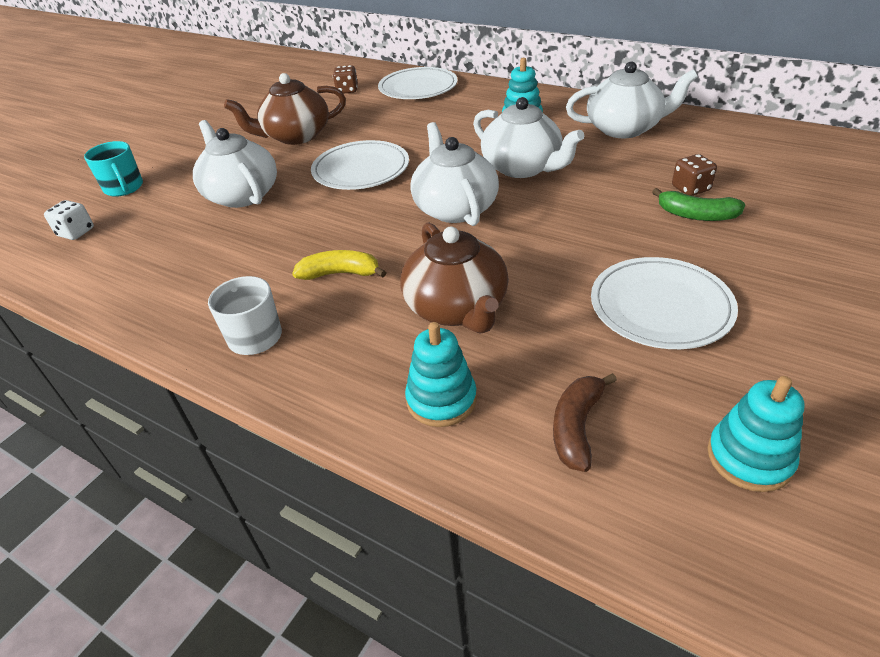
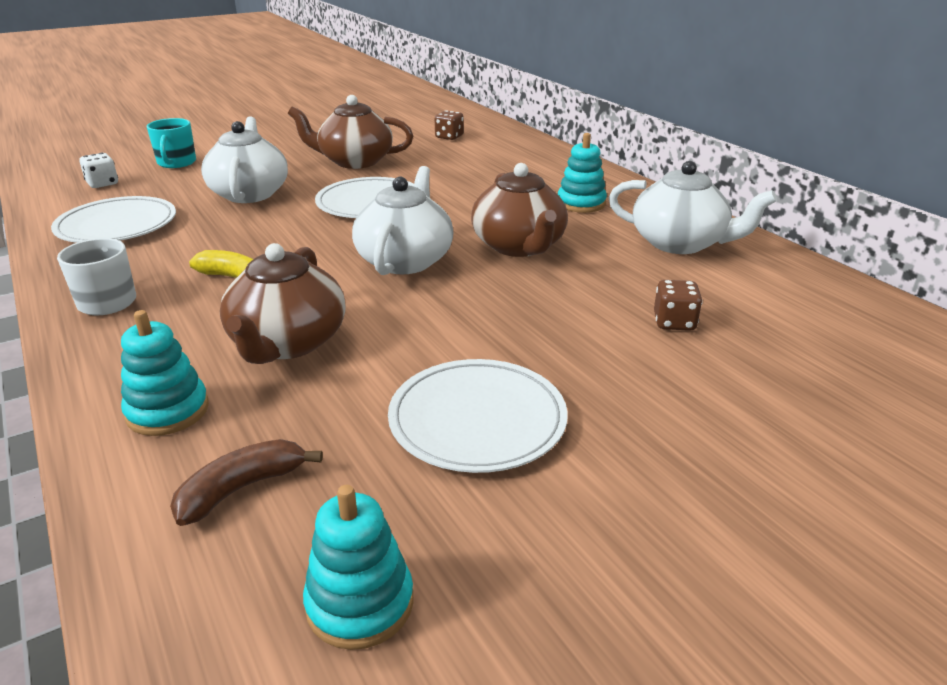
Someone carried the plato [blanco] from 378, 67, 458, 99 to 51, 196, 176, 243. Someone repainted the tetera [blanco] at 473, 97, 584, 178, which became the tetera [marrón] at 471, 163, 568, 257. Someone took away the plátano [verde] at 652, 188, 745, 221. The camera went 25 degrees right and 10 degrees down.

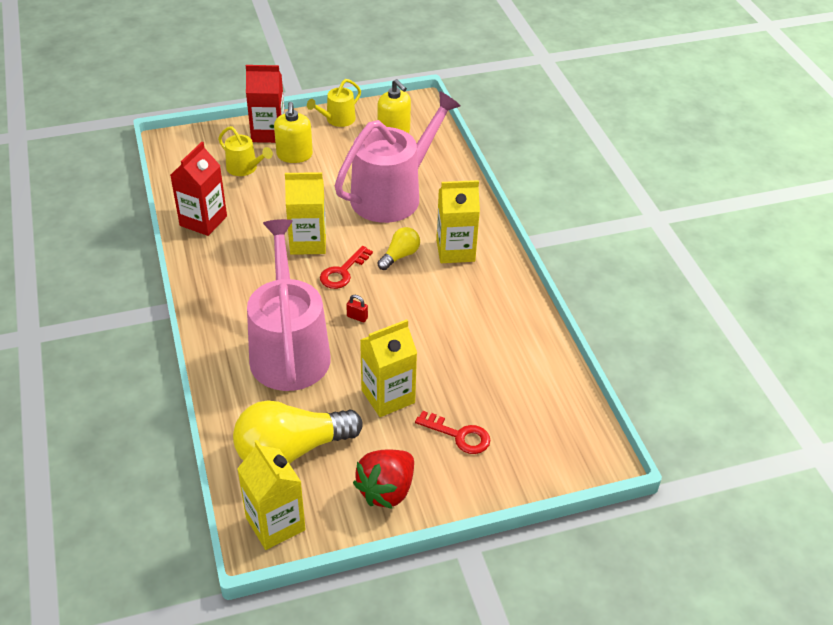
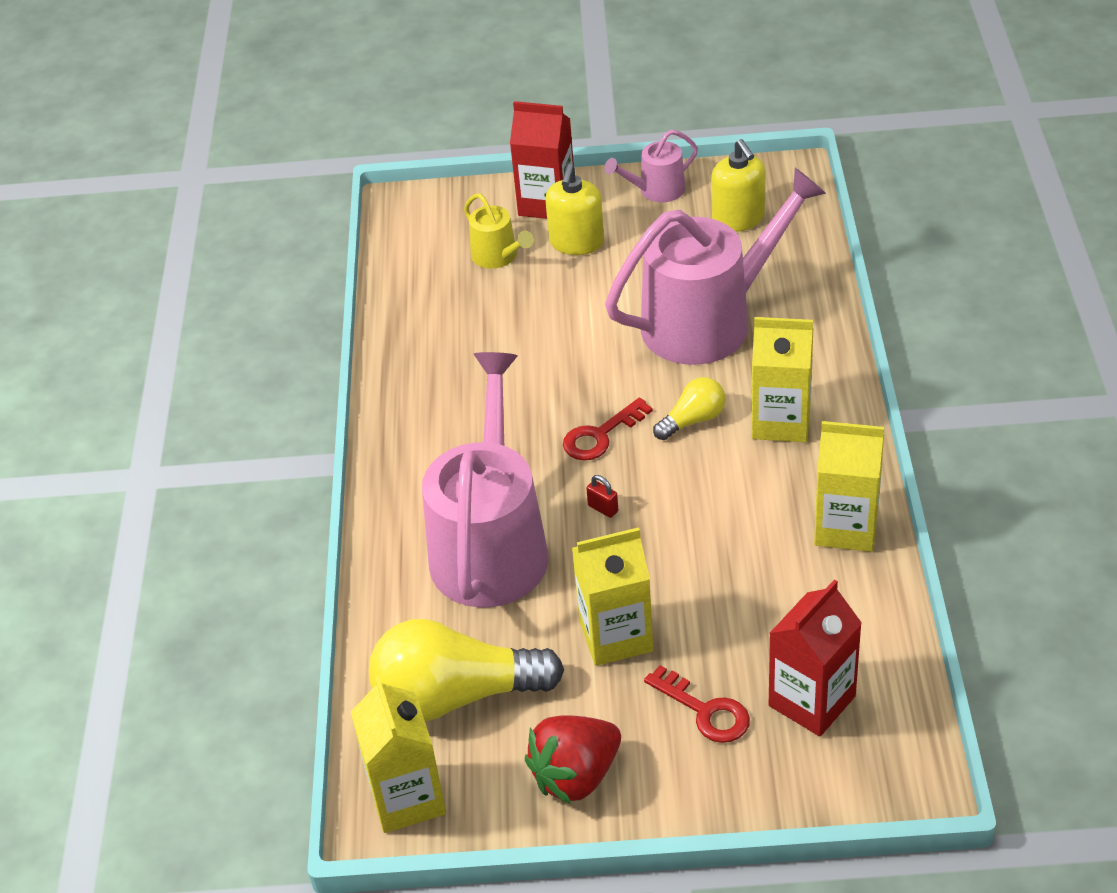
Someone carried the cartón de leche [rojo] from 170, 142, 227, 236 to 769, 580, 862, 736. Someone carried the cartón de leche [amarillo] from 285, 172, 326, 255 to 814, 421, 884, 552. Someone repainted the regadera [amarillo] at 307, 79, 361, 127, which became the regadera [rosa] at 605, 130, 698, 202. The camera went 20 degrees right and 0 degrees up.

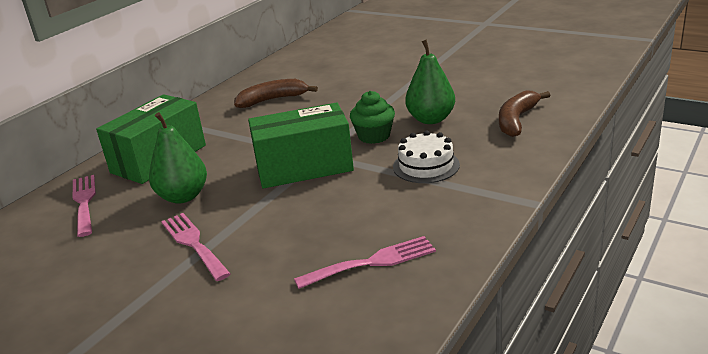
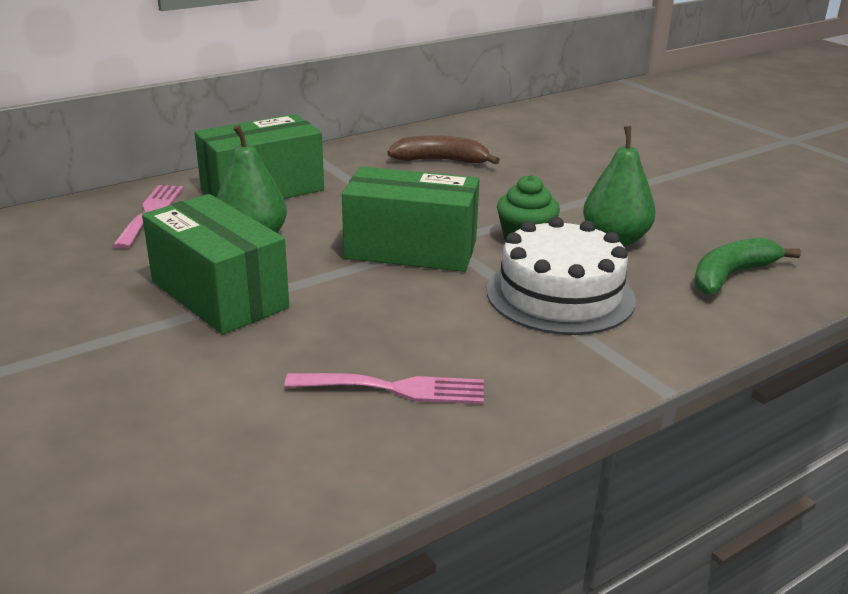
Someone swapped the tenedor [rosa] at 161, 213, 231, 281 for the caja [verde] at 142, 194, 289, 335. Someone scaled the tarta [blanco] at 393, 131, 460, 183 by 1.57. Someone repainted the plátano [marrón] at 499, 91, 550, 137, which became the plátano [verde] at 694, 238, 801, 295. The camera went 20 degrees right and 0 degrees up.

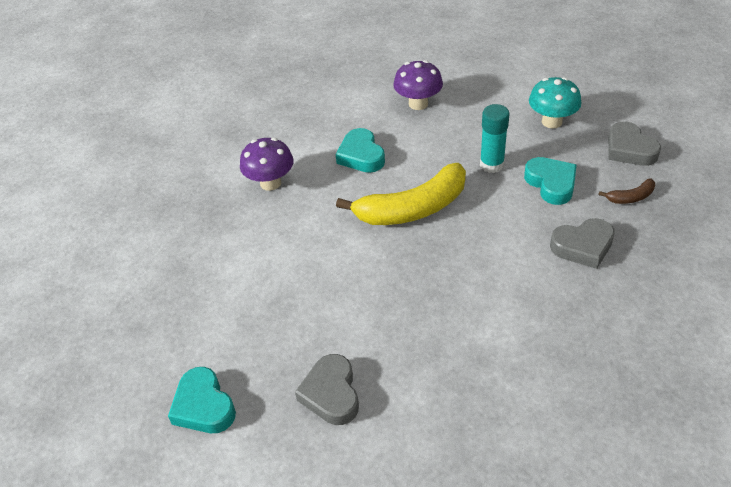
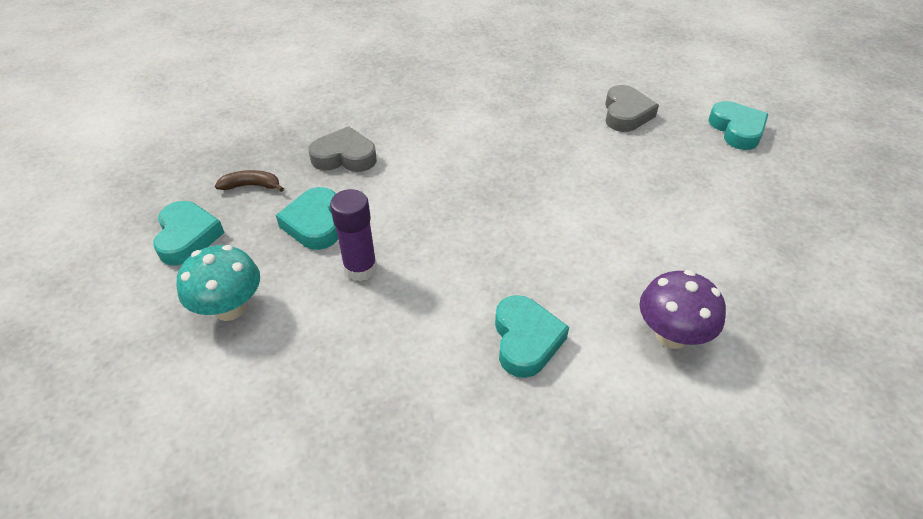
Someone took away the plátano [amarillo] at 336, 163, 466, 225. Someone took away the seta [morado] at 393, 60, 443, 110. Someone repainted the barra de pegamento [turquesa] at 480, 104, 510, 173, which became the barra de pegamento [morado] at 330, 189, 377, 281. Someone repainted the corazón [gris] at 608, 122, 661, 166, which became the corazón [turquesa] at 153, 201, 225, 265. The camera went 165 degrees left and 0 degrees up.

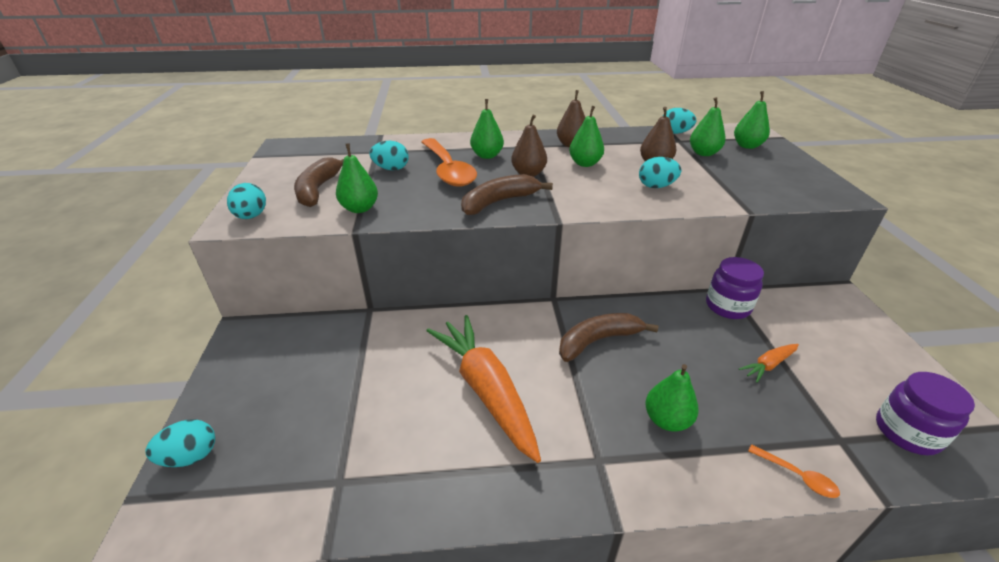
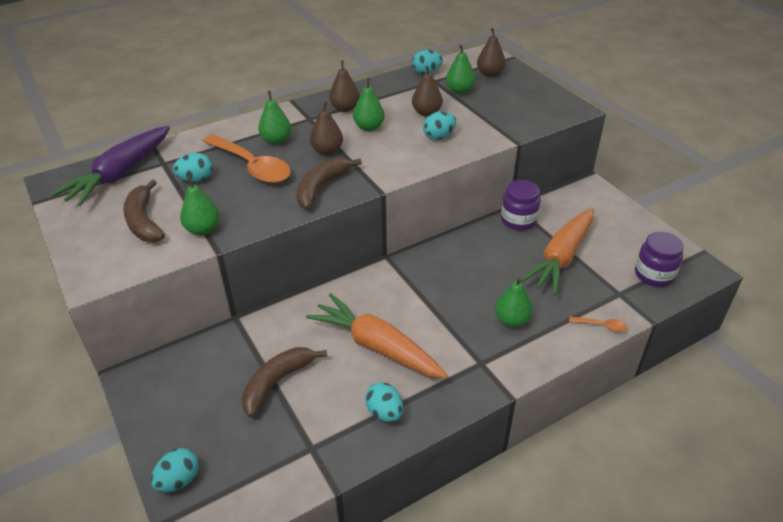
Someone carried the huevo [turquesa] from 227, 183, 266, 219 to 365, 382, 403, 422. Someone carried the plátano [marrón] from 559, 313, 659, 362 to 242, 347, 327, 418. Someone repainted the pera [verde] at 734, 91, 770, 149, which became the pera [marrón] at 477, 28, 506, 77. Someone scaled the zanahoria [naranja] at 739, 344, 799, 383 by 2.28. Someone put down the zanahoria [morado] at 51, 126, 170, 206. The camera went 25 degrees left and 5 degrees up.

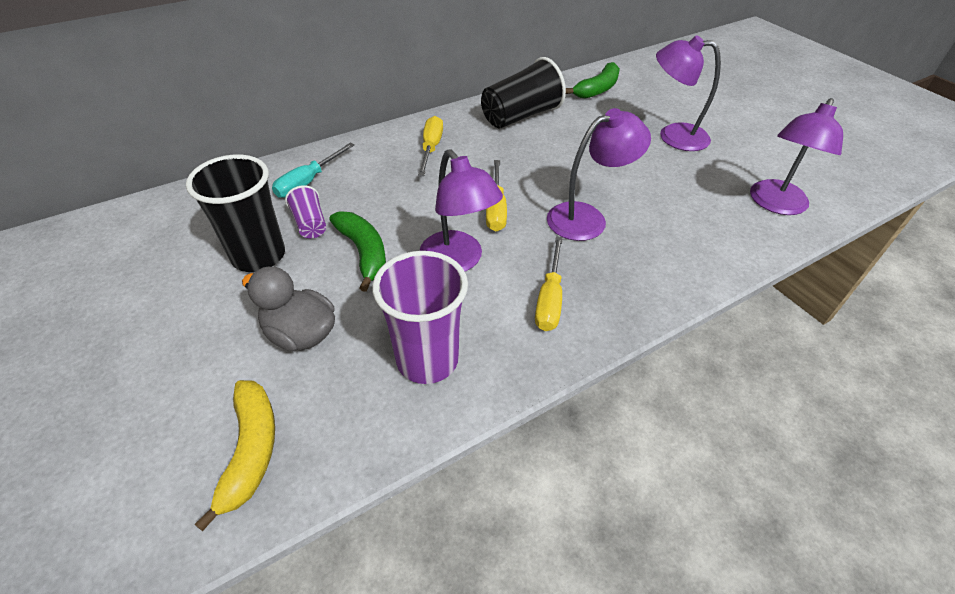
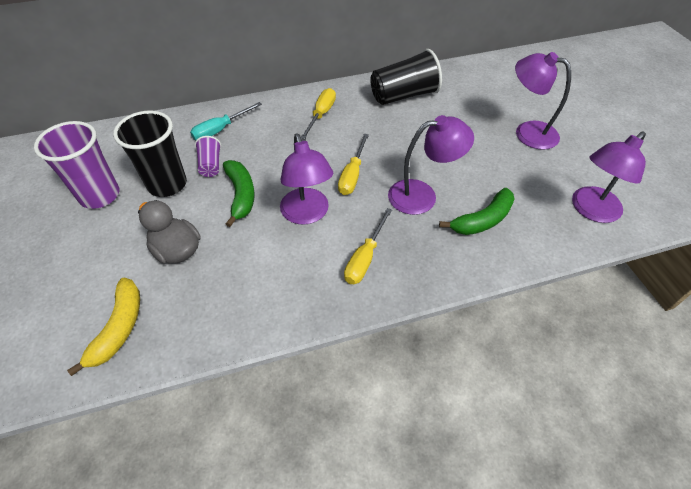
Someone carried the vaso [morado] from 372, 251, 468, 384 to 34, 121, 120, 209. Someone carried the plátano [verde] from 566, 62, 620, 99 to 439, 188, 515, 235. The camera went 15 degrees right and 5 degrees up.

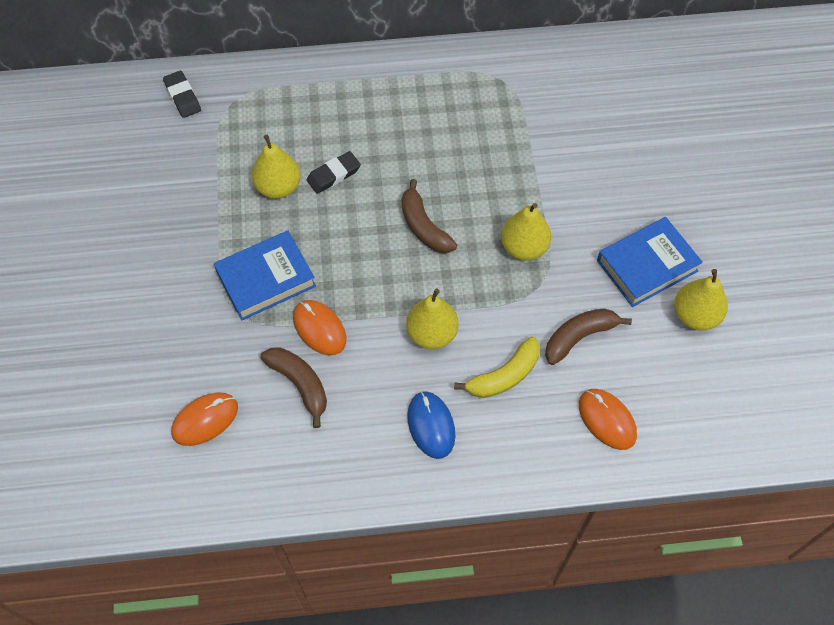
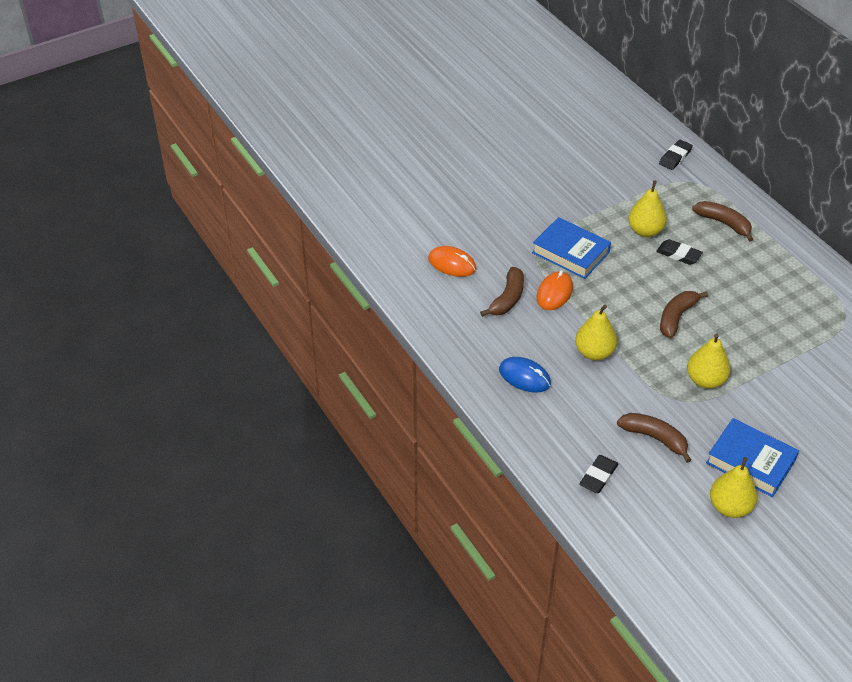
Someone rotated the ratón [azul] at 407, 391, 455, 459 by 75 degrees clockwise. Someone took away the plátano [amarillo] at 454, 336, 540, 398. Someone swapped the ratón [naranja] at 579, 389, 637, 450 for the goma de borrar [negro] at 579, 455, 618, 493. Someone put down the plátano [marrón] at 692, 201, 753, 242. The camera went 65 degrees right and 15 degrees down.

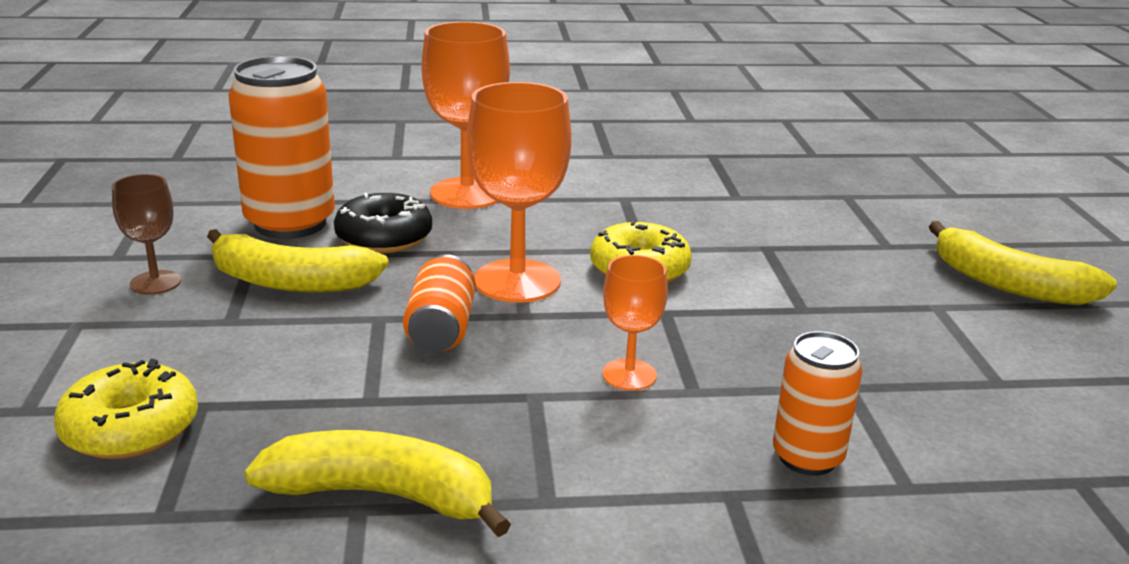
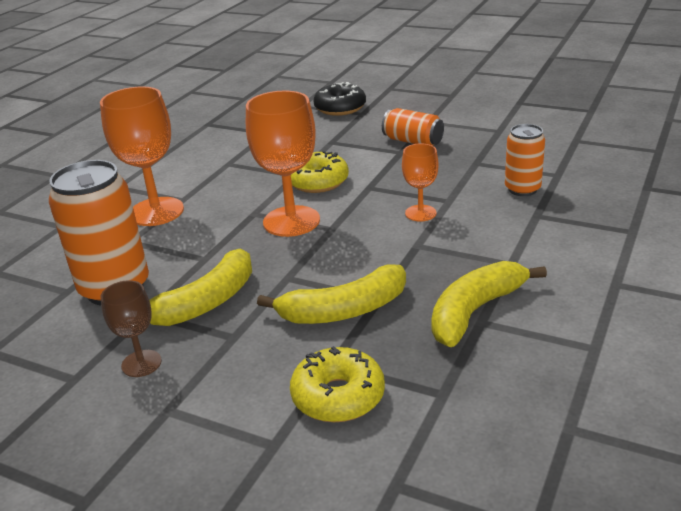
Someone carried the rosquilla [negro] from 334, 193, 432, 253 to 313, 82, 366, 116. Someone carried the lata [naranja] from 403, 254, 476, 352 to 382, 108, 444, 146. Someone carried the plátano [amarillo] from 929, 221, 1117, 305 to 257, 264, 406, 324. The camera went 55 degrees left and 5 degrees up.

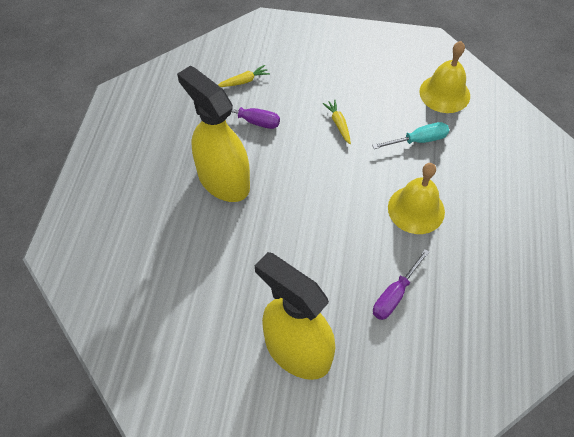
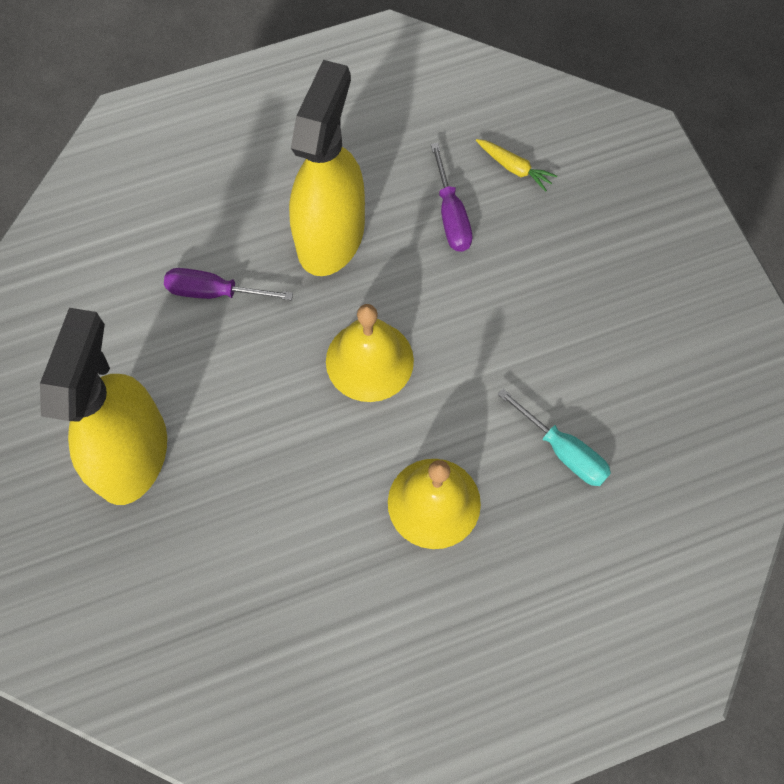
Someone took away the zanahoria [amarillo] at 322, 100, 351, 144. Someone carried the destornillador [morado] from 373, 249, 430, 320 to 164, 268, 293, 300. Someone carried the campana [amarillo] from 419, 41, 470, 113 to 326, 304, 414, 402. The camera went 60 degrees right and 10 degrees up.

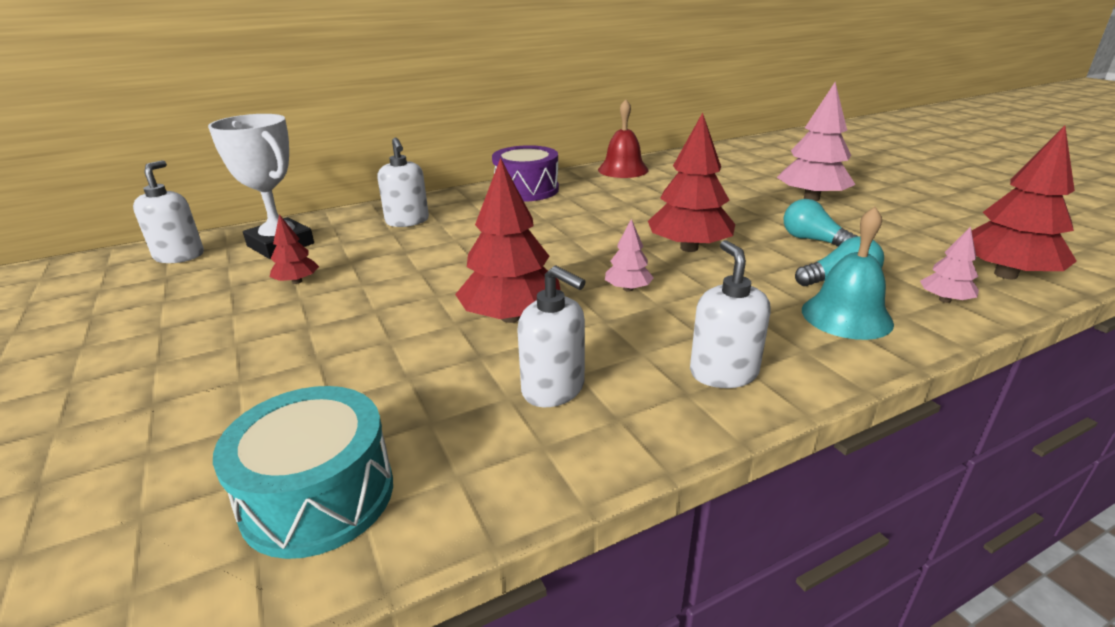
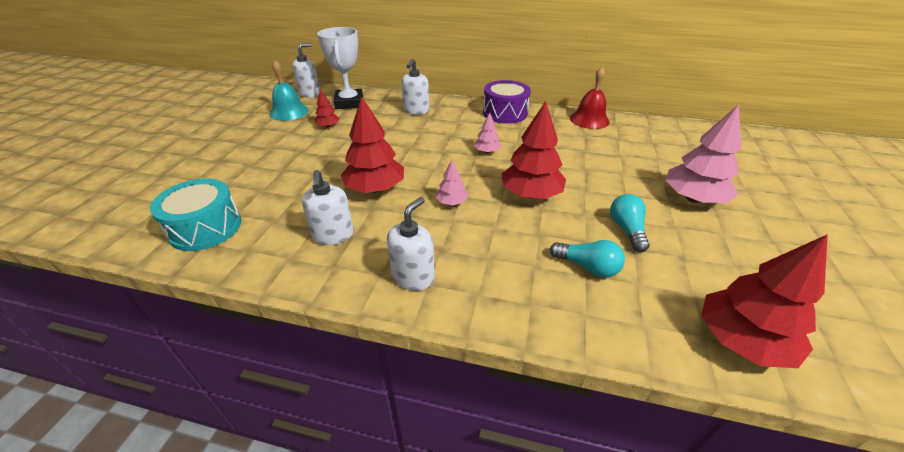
Someone carried the campana [turquesa] from 802, 207, 894, 340 to 270, 60, 309, 121. Someone carried the árbol [rosa] from 920, 226, 979, 303 to 474, 112, 501, 153. The camera went 40 degrees right and 10 degrees up.

